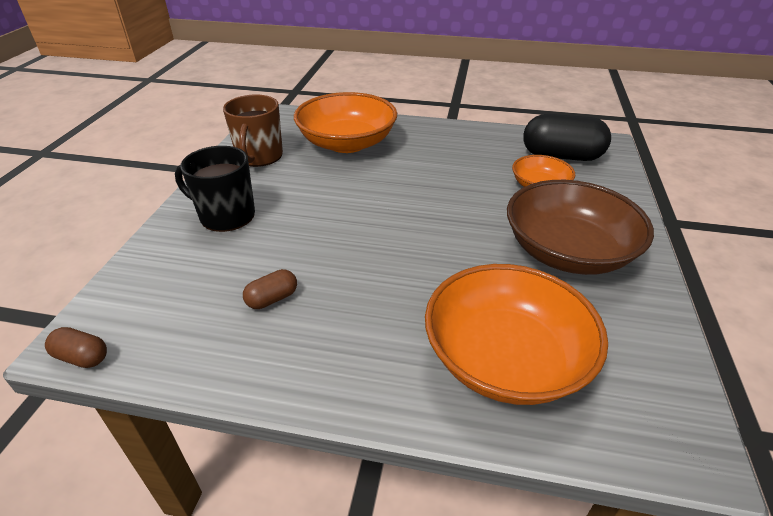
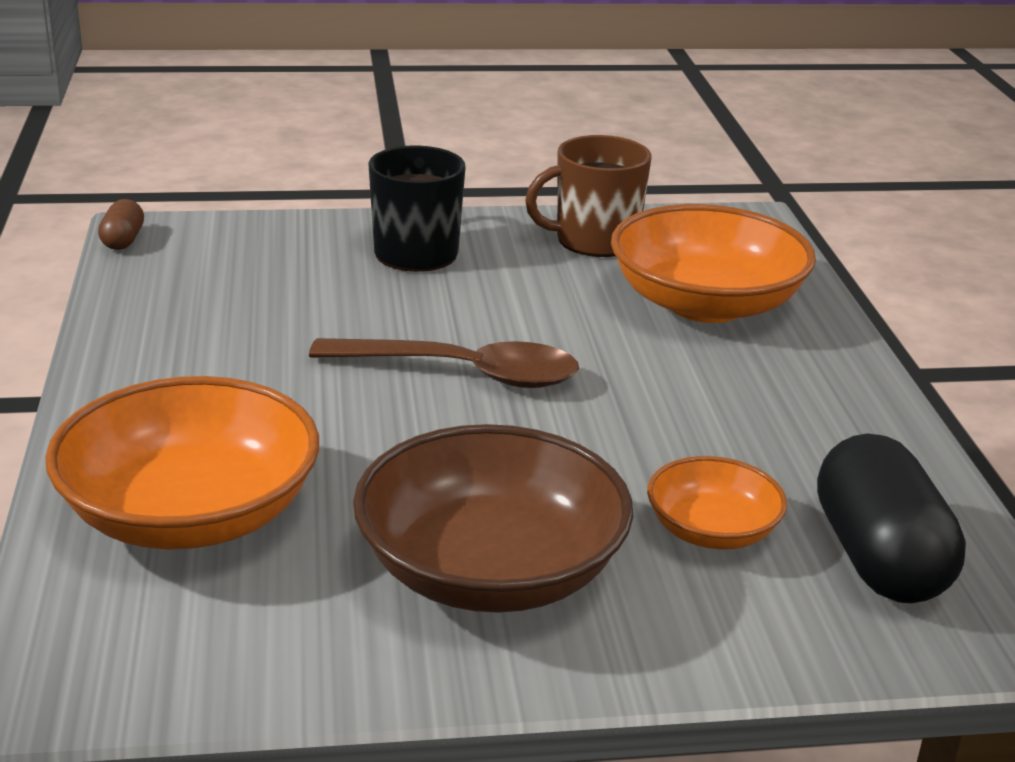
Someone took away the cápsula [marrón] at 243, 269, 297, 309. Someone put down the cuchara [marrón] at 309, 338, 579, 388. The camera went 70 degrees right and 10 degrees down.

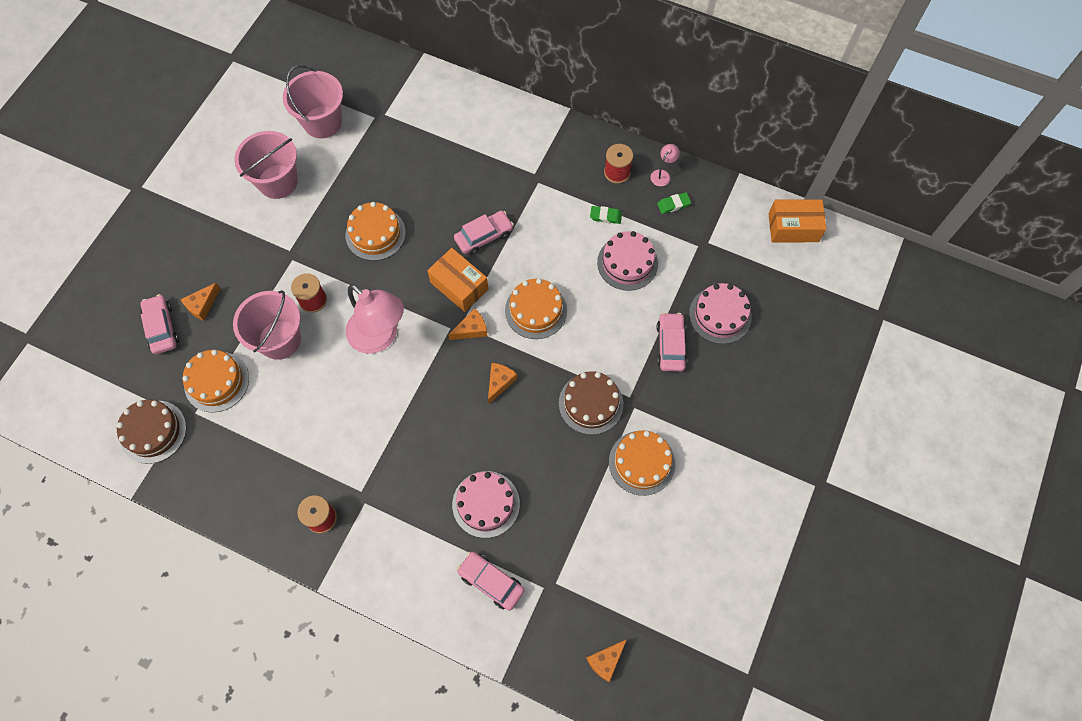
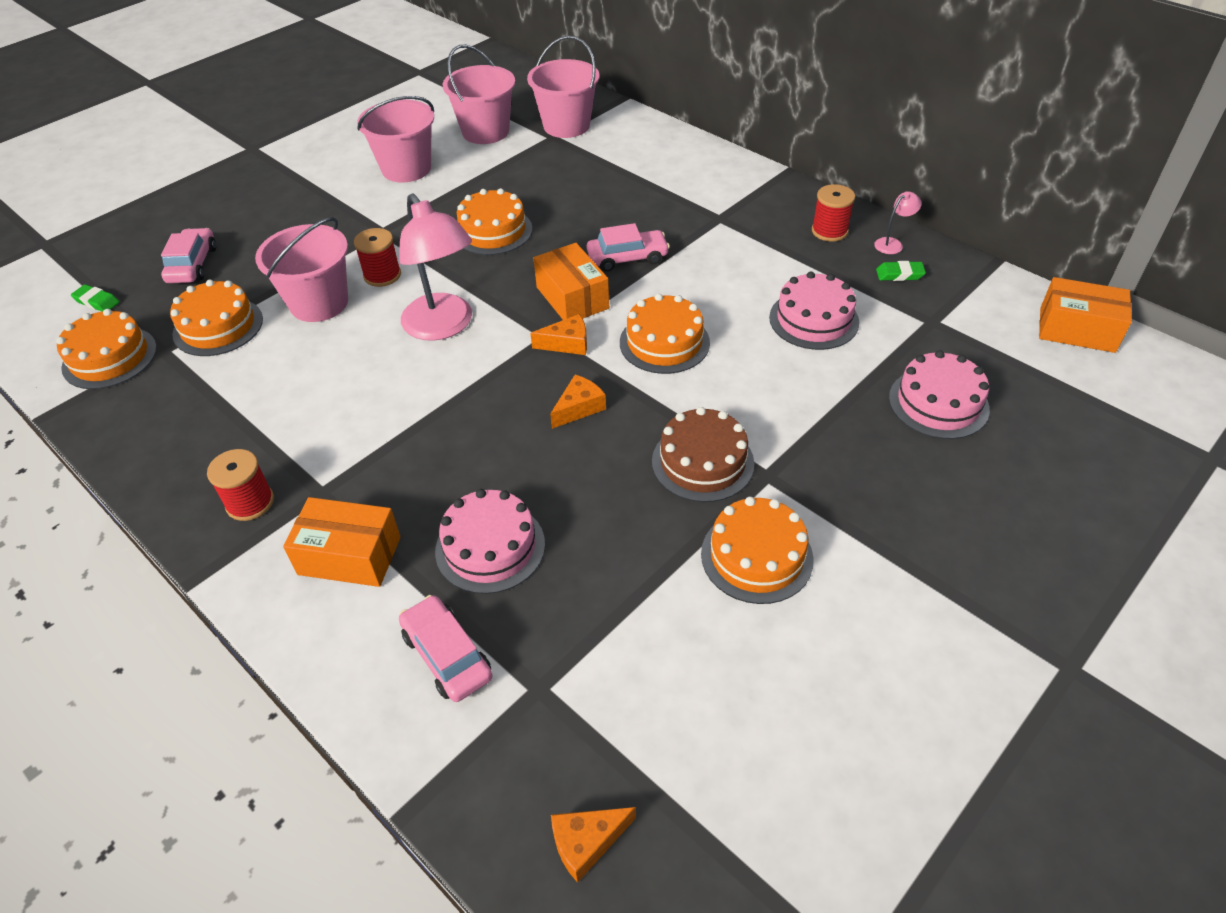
Someone repainted the tarta [marrón] at 117, 400, 186, 464, which became the tarta [naranja] at 56, 309, 157, 389. Someone took away the queso [naranja] at 180, 283, 221, 321. Someone carried the goma de borrar [verde] from 590, 206, 622, 224 to 71, 284, 120, 311. Someone took away the coche [rosa] at 657, 312, 687, 372. Someone put down the caja [naranja] at 283, 497, 401, 587. Someone put down the balde [rosa] at 527, 35, 599, 138. The camera went 20 degrees right and 20 degrees down.

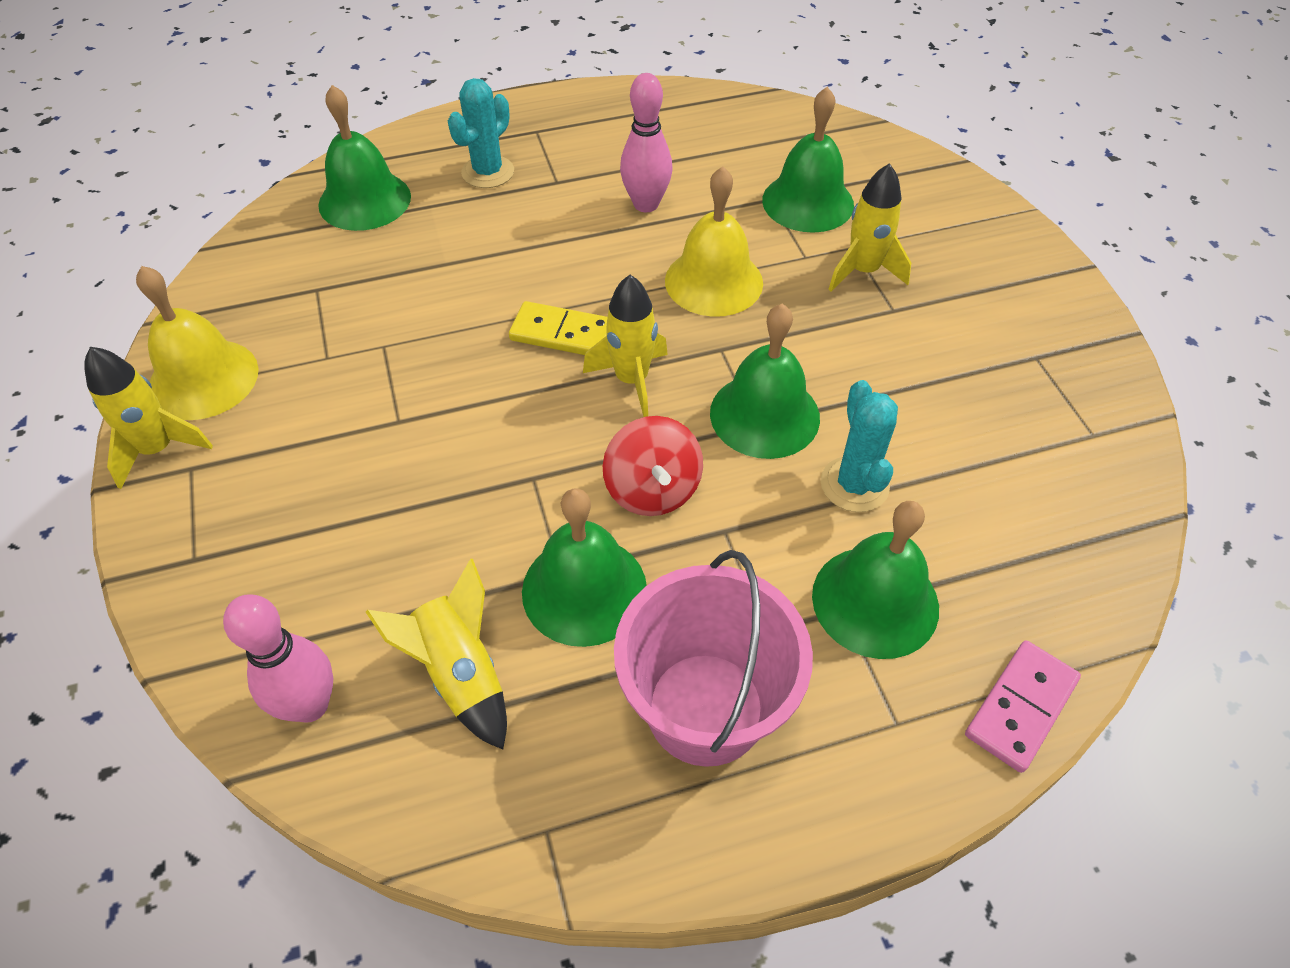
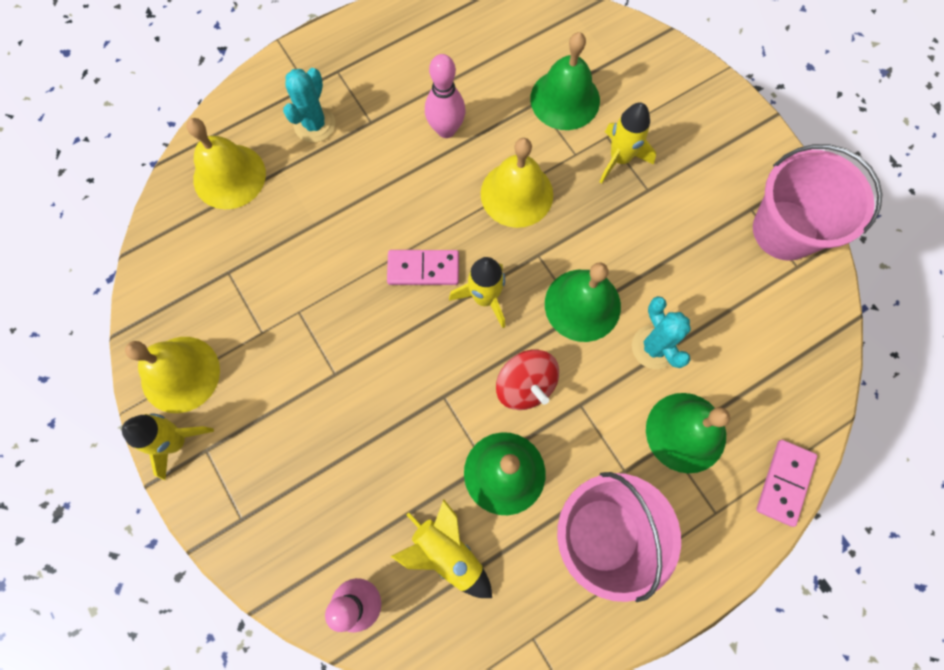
Someone repainted the campana [verde] at 318, 85, 411, 231, which became the campana [amarillo] at 186, 118, 266, 209. Someone repainted the ficha de dominó [amarillo] at 509, 301, 608, 355, which became the ficha de dominó [rosa] at 387, 250, 459, 285. Someone put down the balde [rosa] at 753, 144, 883, 261. The camera went 15 degrees left and 20 degrees up.

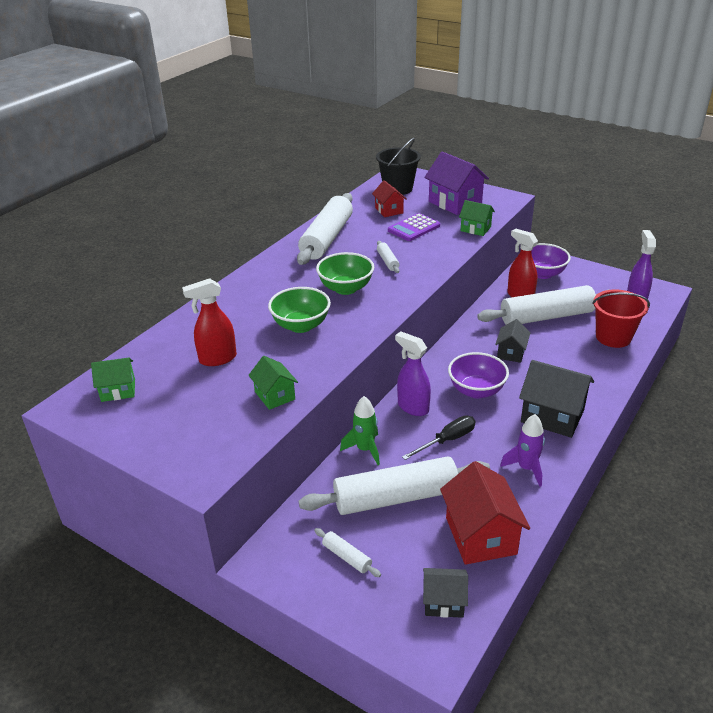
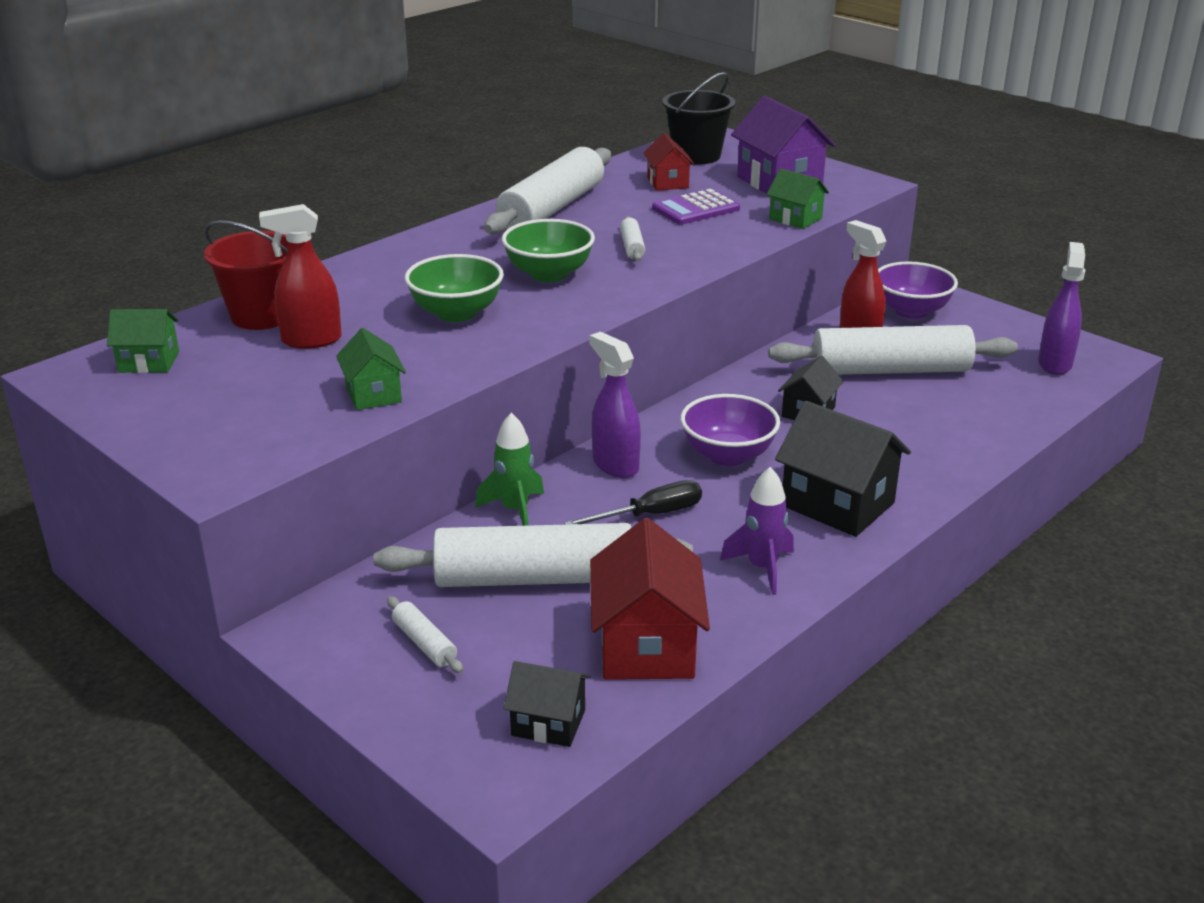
Someone carried the balde [rojo] from 592, 290, 650, 348 to 204, 220, 288, 330. The camera went 10 degrees right and 5 degrees down.

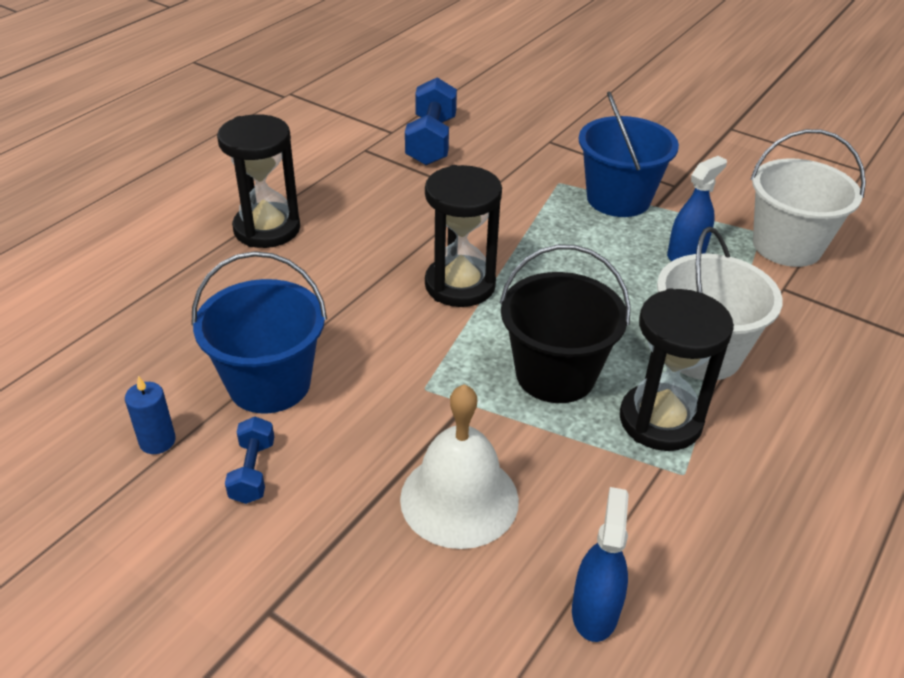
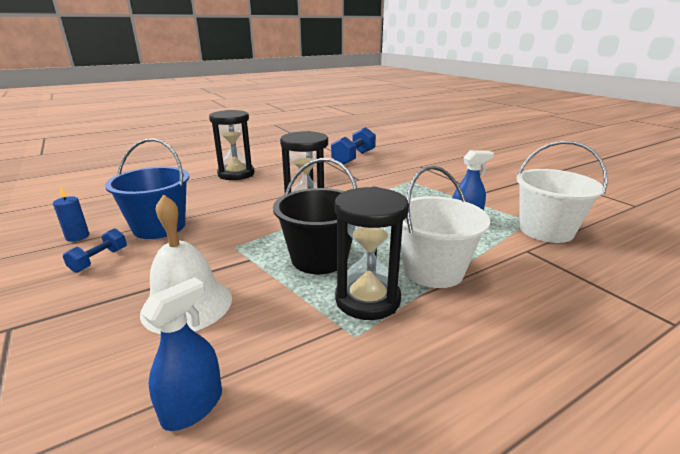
Someone took away the balde [azul] at 579, 91, 679, 217. The camera went 25 degrees right and 15 degrees down.

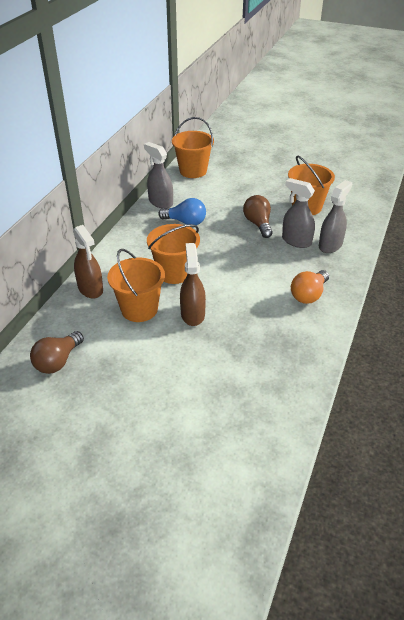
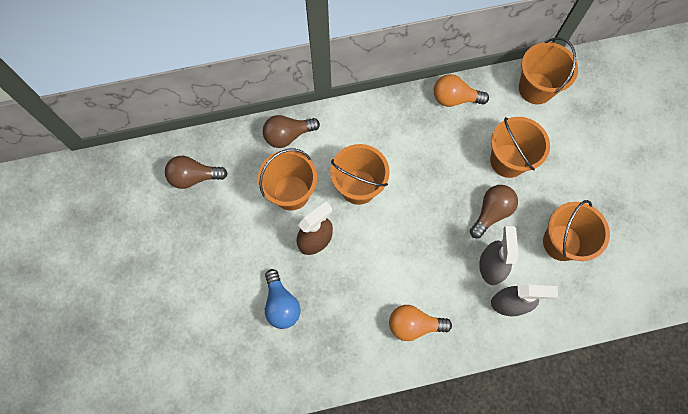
Someone swapped the pulverizador [marrón] at 73, 225, 103, 299 for the bombilla [marrón] at 263, 115, 320, 148. Someone swapped the pulverizador [gris] at 144, 142, 173, 209 for the bombilla [naranja] at 434, 74, 489, 107. Someone carried the bombilla [azul] from 158, 198, 206, 225 to 265, 269, 300, 329. Someone put down the balde [naranja] at 490, 117, 550, 178. The camera went 55 degrees right and 30 degrees up.

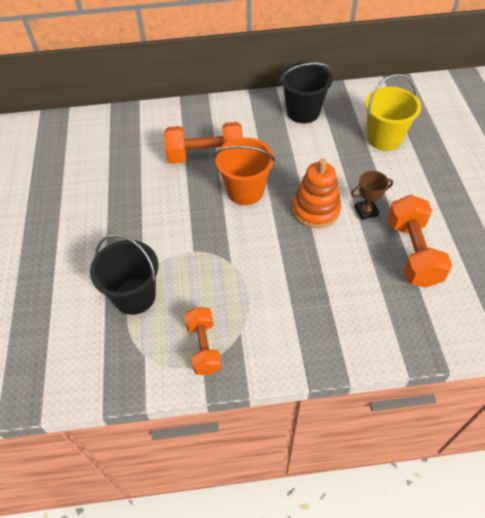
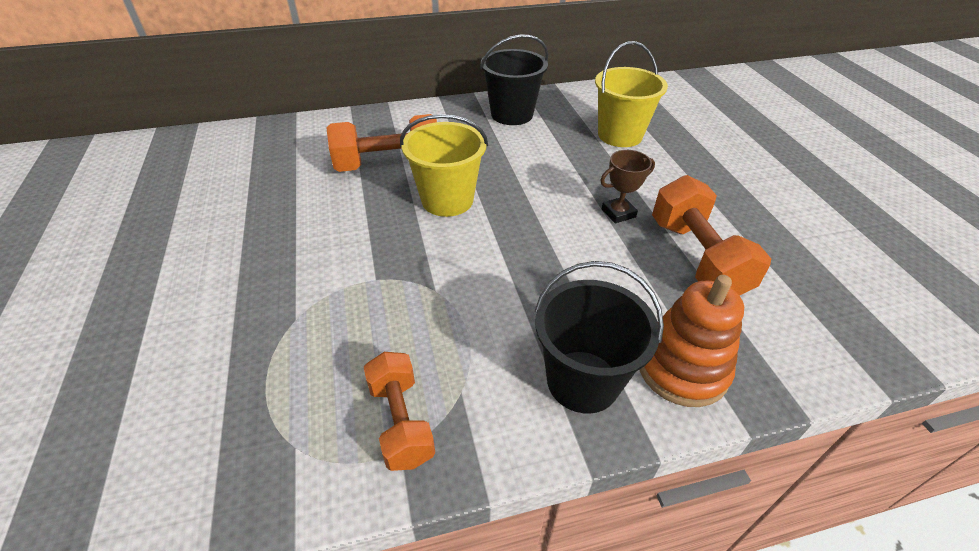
Someone carried the balde [negro] from 90, 234, 158, 315 to 535, 261, 664, 414. Someone repainted the balde [naranja] at 214, 138, 275, 205, which became the balde [amarillo] at 400, 114, 488, 217. Someone carried the juguete apilable [naranja] from 292, 158, 341, 229 to 639, 275, 744, 407. The camera went 10 degrees left and 10 degrees down.

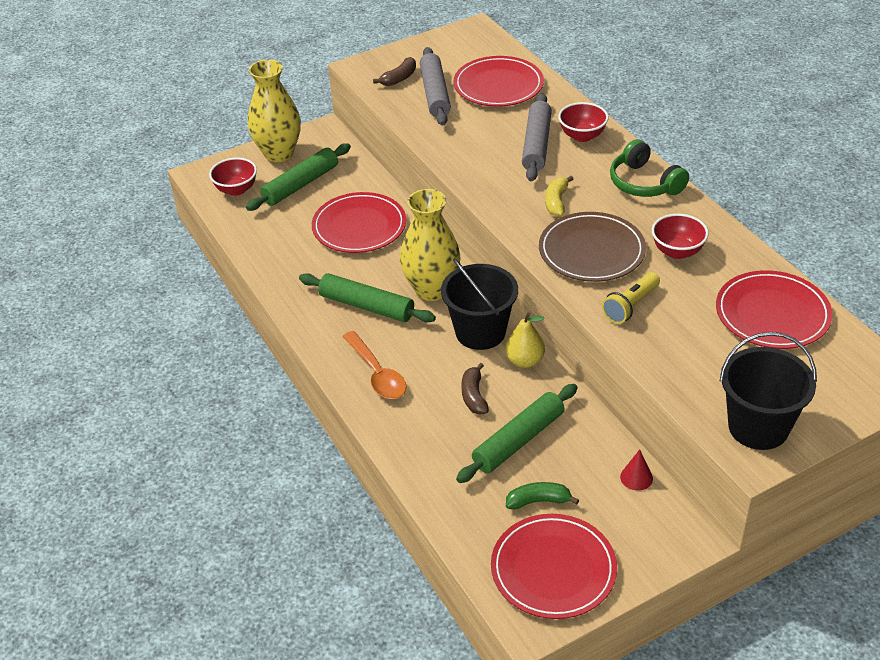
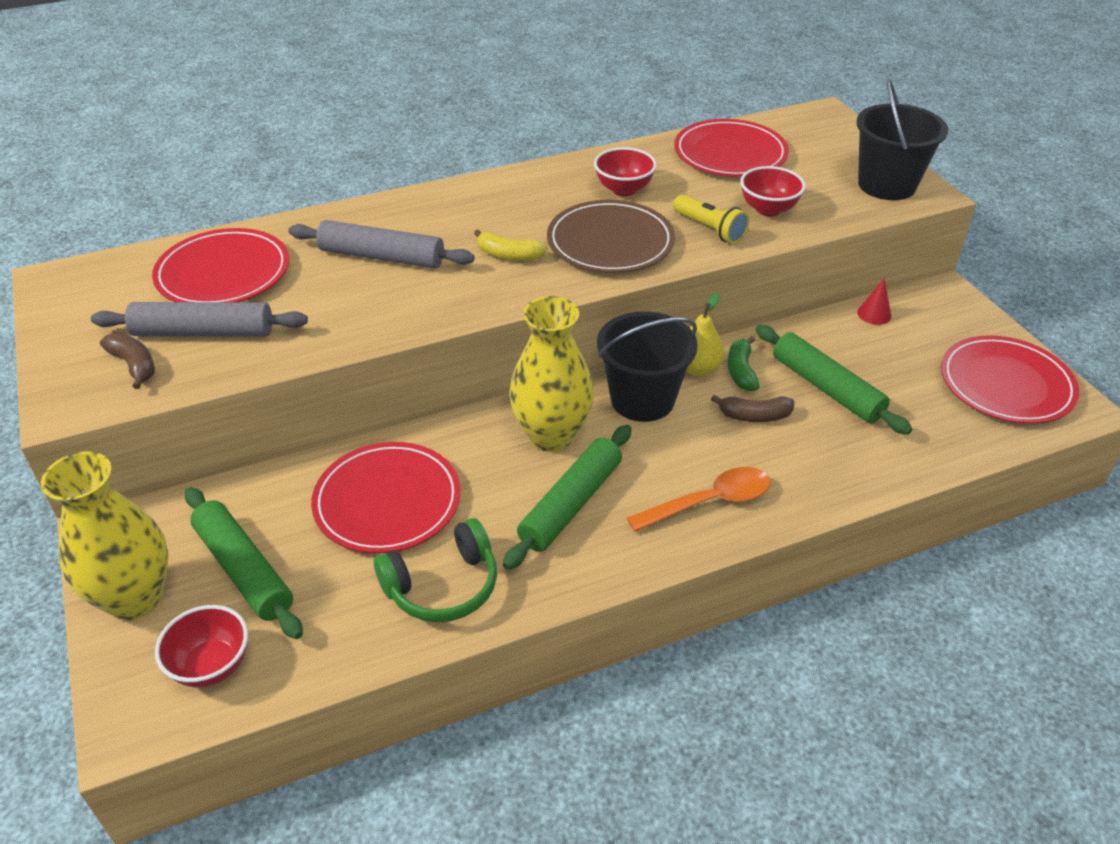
Someone carried the plátano [verde] from 506, 482, 579, 509 to 727, 336, 760, 391. Someone carried the cuenco [rojo] from 558, 102, 609, 142 to 740, 166, 806, 217. Someone carried the auriculares [verde] from 610, 139, 689, 197 to 374, 518, 497, 622. The camera went 85 degrees left and 0 degrees up.

